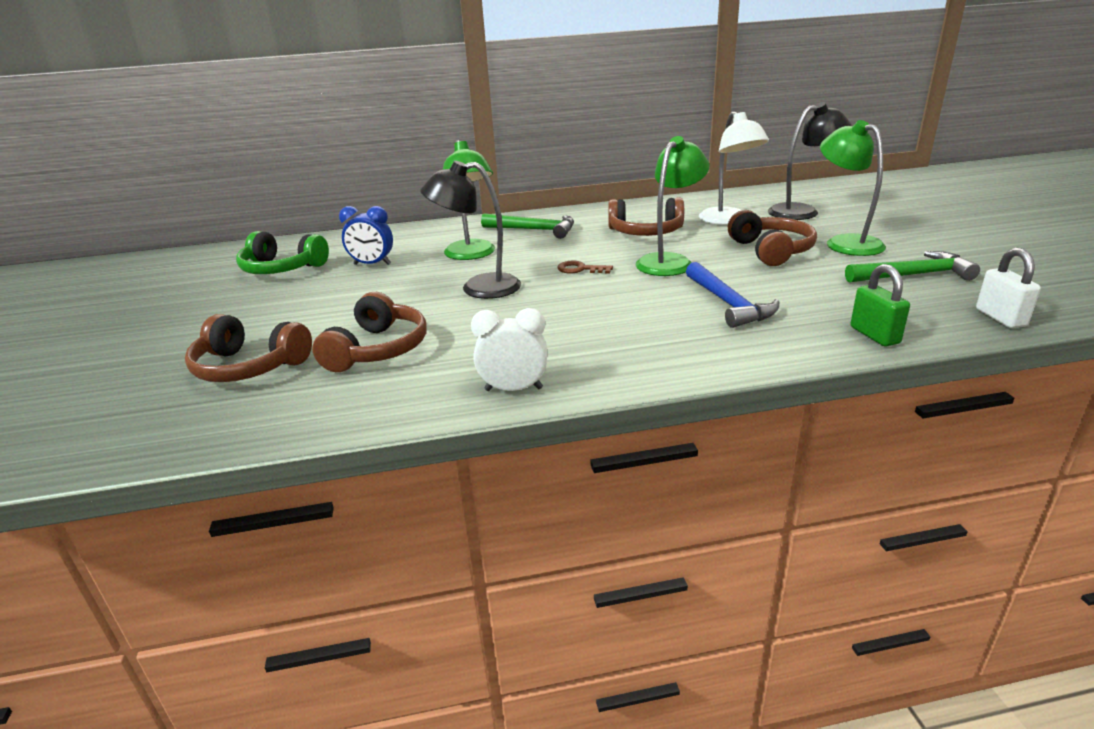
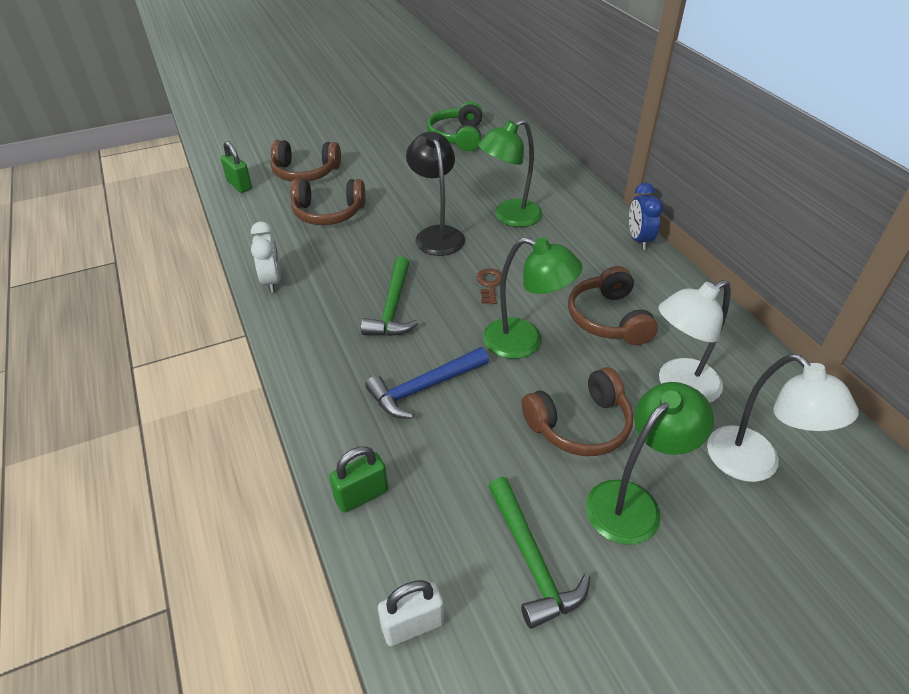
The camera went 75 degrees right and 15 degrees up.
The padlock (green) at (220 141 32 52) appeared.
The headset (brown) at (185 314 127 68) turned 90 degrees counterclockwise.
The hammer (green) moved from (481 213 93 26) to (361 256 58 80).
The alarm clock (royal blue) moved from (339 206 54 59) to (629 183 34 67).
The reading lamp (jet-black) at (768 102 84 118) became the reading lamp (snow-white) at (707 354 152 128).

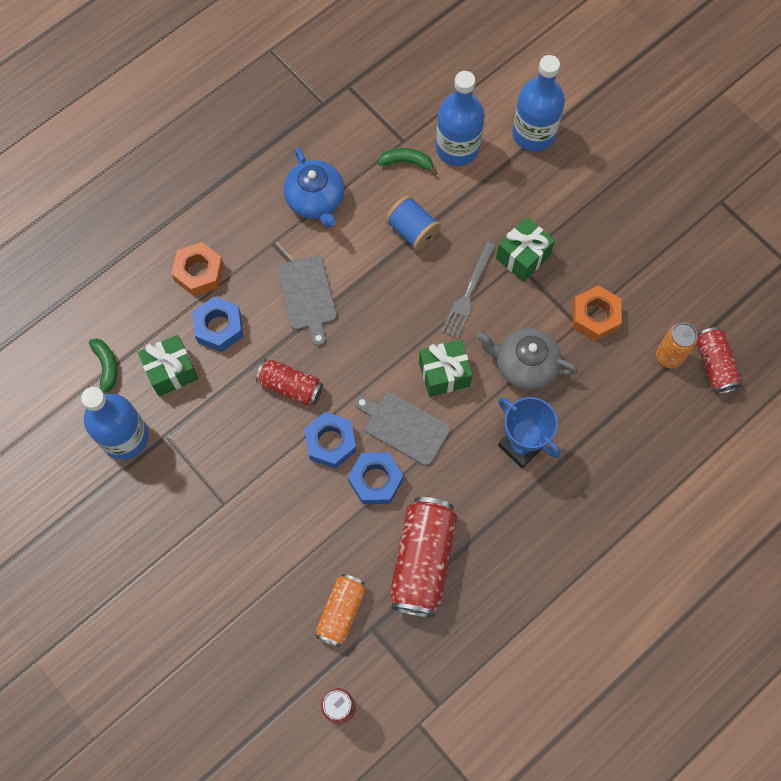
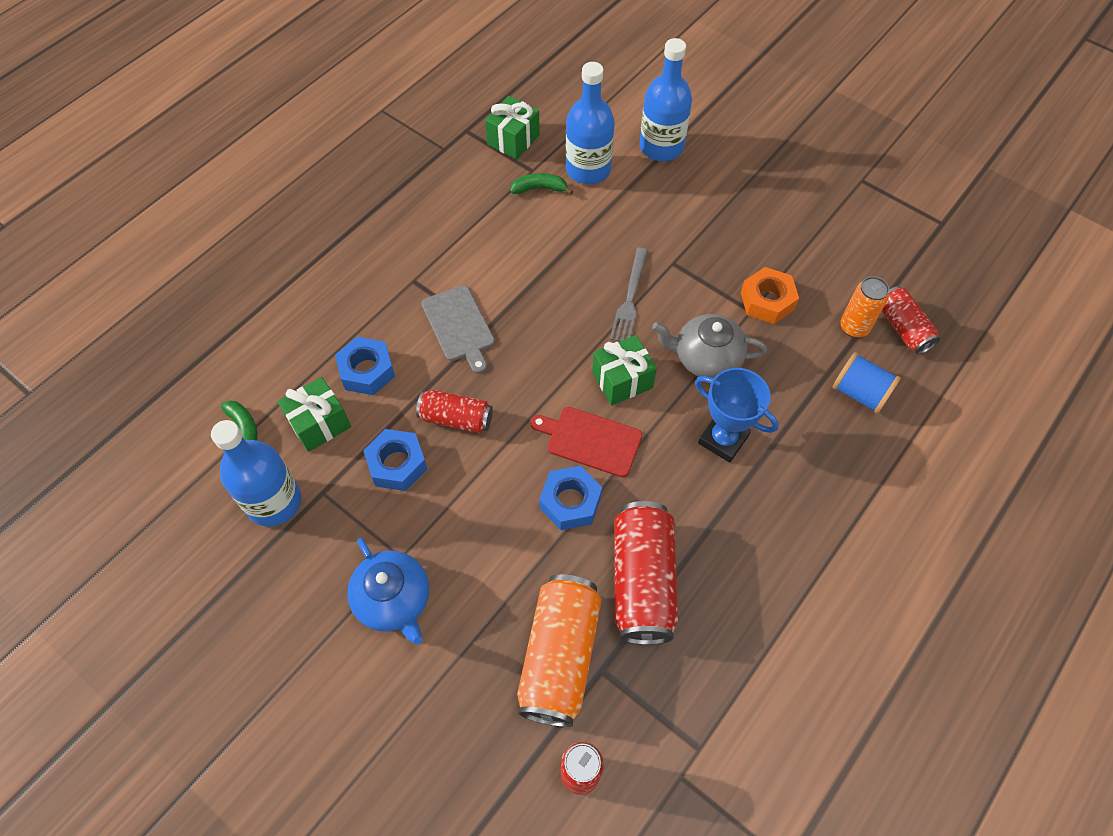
The camera went 10 degrees left and 10 degrees down.
The china teapot (royal blue) moved from (284 148 61 80) to (347 538 82 107).
The nut (royal blue) moved from (304 412 52 57) to (363 429 64 62).
The present (green) moved from (496 217 59 65) to (485 96 55 63).
The can (bright orange) at (316 574 50 73) changed to 1.67 times the size.
The chopping board (ash-grey) at (355 392 96 74) became the chopping board (red) at (530 407 112 70).
The reel of thread (royal blue) moved from (385 195 56 56) to (832 352 69 62).
The nut (bright orange) at (172 242 52 55) disappeared.

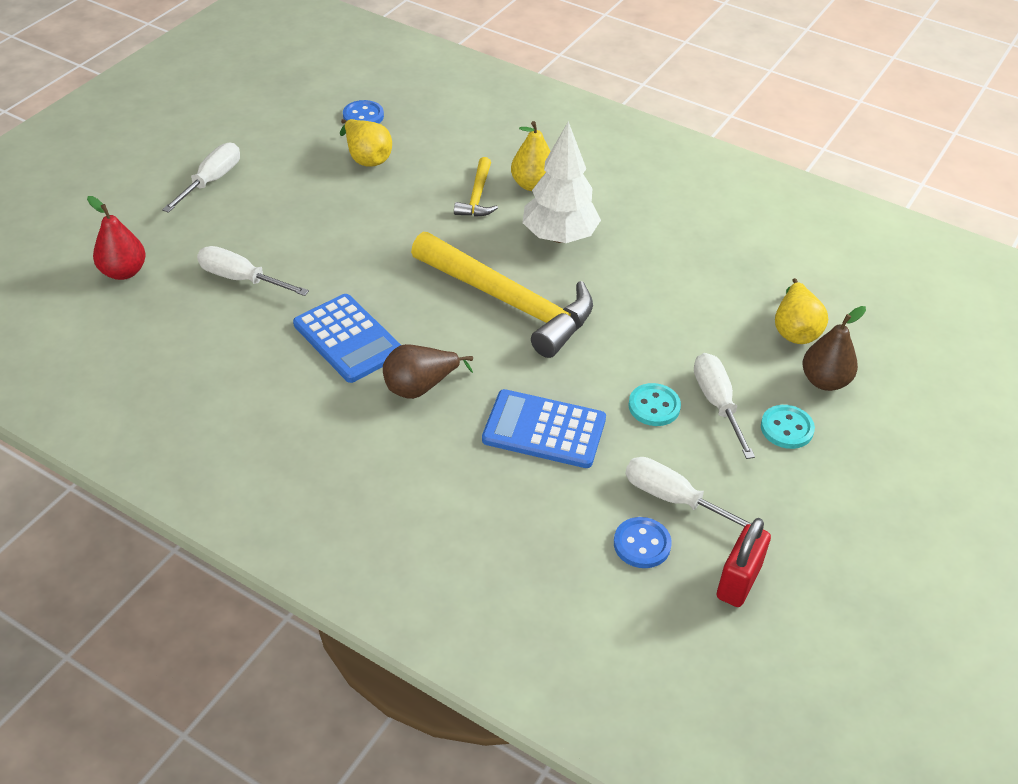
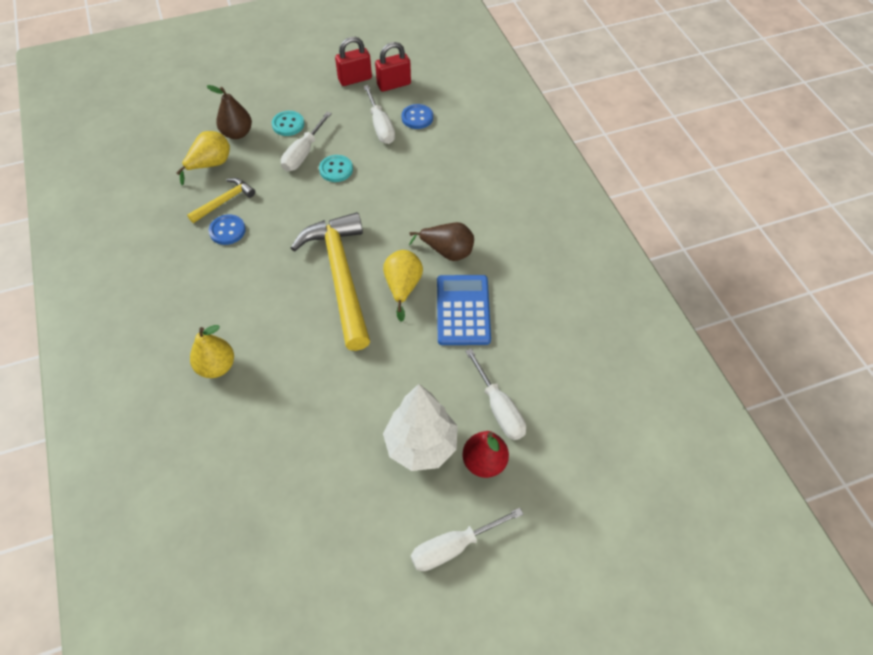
The camera went 140 degrees left and 10 degrees up.
The hammer (yellow) moved from (454 157 44 60) to (187 178 68 45).
The shirt button (royal blue) moved from (343 100 41 24) to (209 214 37 31).
The padlock (red) at (335 37 37 49) appeared.
The pear fruit (yellow) moved from (340 119 52 48) to (383 250 40 72).
The tree (snow-white) moved from (523 121 78 122) to (383 384 75 87).
The pear fruit (red) moved from (87 196 59 84) to (462 431 47 47).
The adding machine (royal blue) at (482 389 124 79) disappeared.

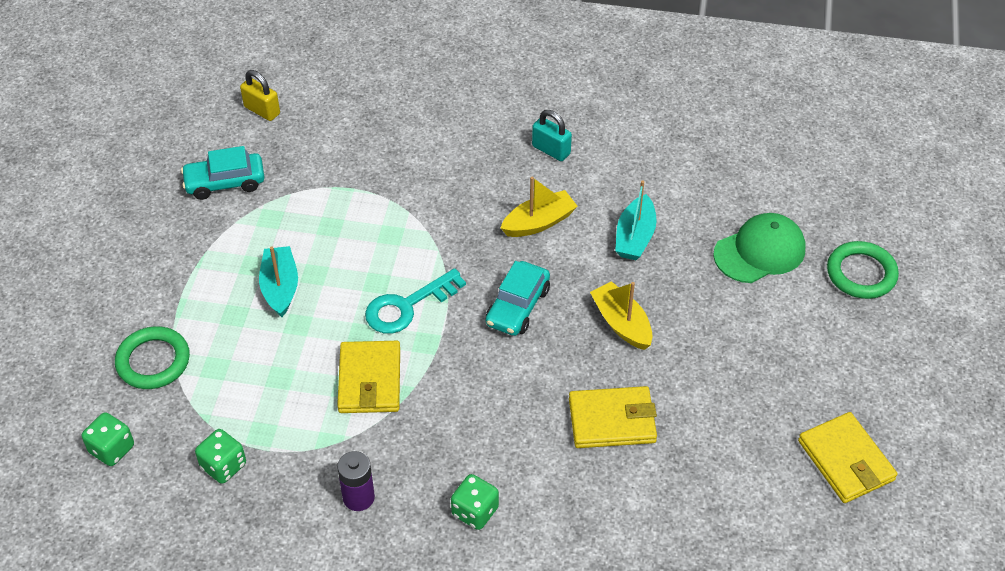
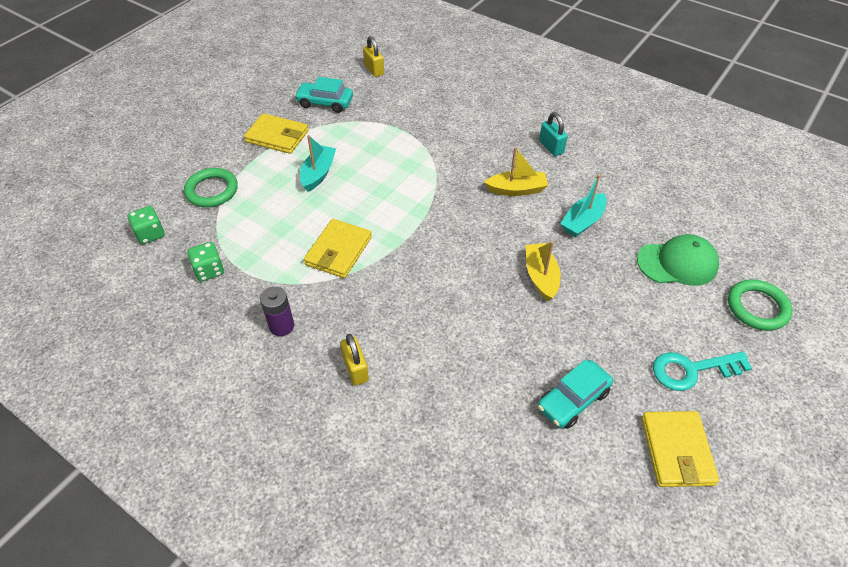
The camera went 25 degrees right and 0 degrees up.
The wallet (yellow) moved from (569 386 88 62) to (244 113 64 41).
The dice (green) at (451 474 48 56) was replaced by the padlock (yellow) at (341 334 28 52).
The toy car (teal) moved from (486 261 64 75) to (538 360 75 69).
The door key (teal) moved from (365 268 101 66) to (653 351 99 40).

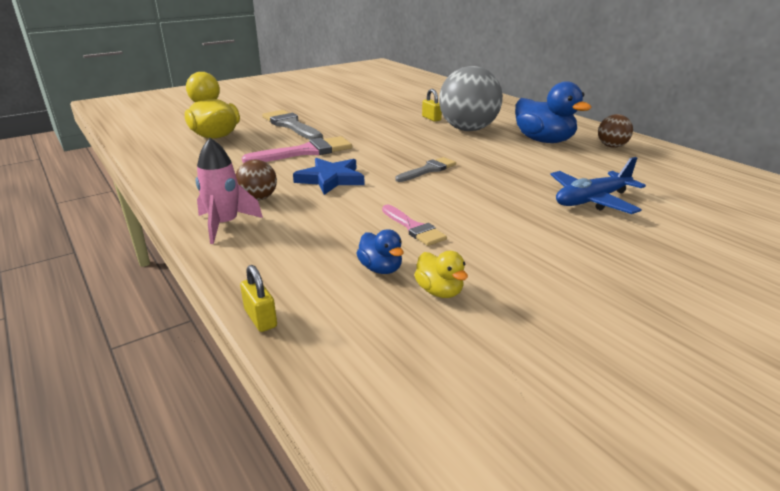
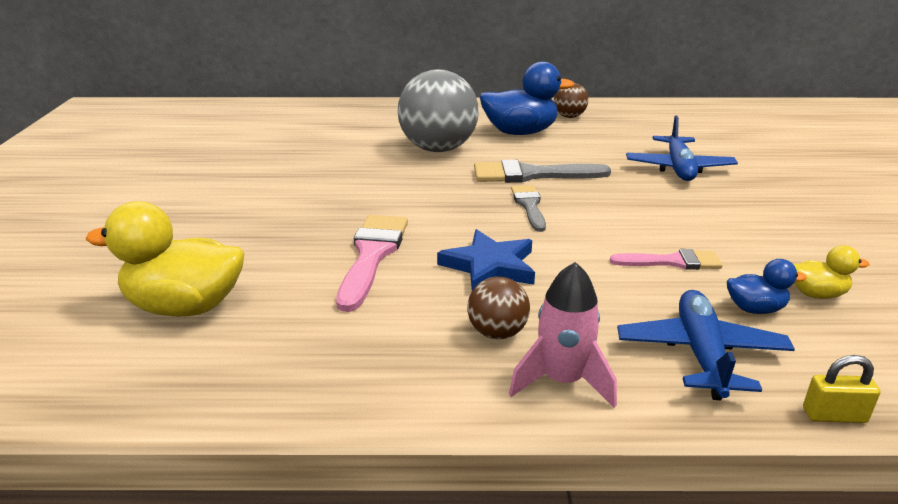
The camera went 55 degrees left and 0 degrees up.
The paint brush (ash-grey) moved from (262 110 61 30) to (474 160 137 23).
The aeroplane (royal blue) at (617 290 178 110) appeared.
The padlock (yellow) at (422 89 20 33) disappeared.

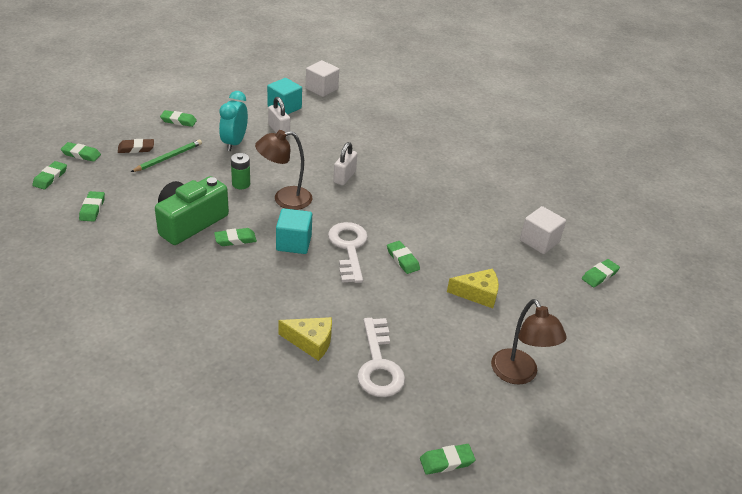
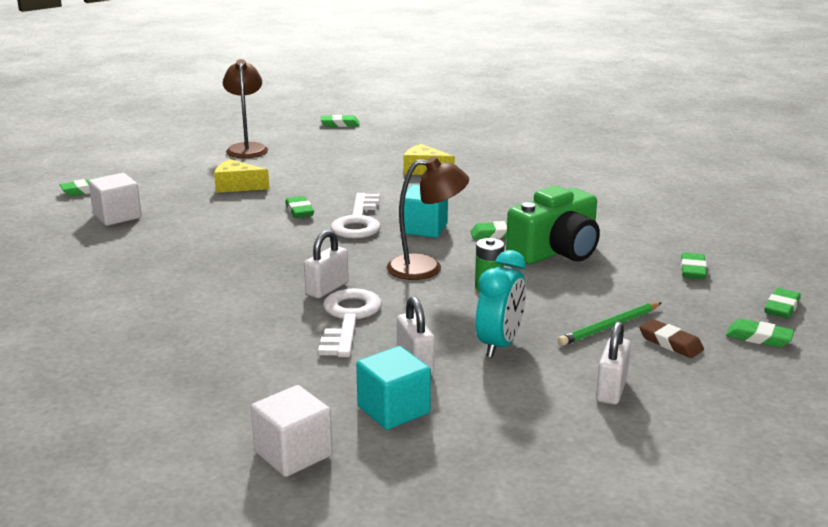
The camera went 165 degrees left and 15 degrees down.
The door key (snow-white) moved from (357 318 48 79) to (318 288 64 69).
The pencil eraser (green) at (160 110 37 17) was replaced by the padlock (snow-white) at (596 321 35 84).
The pencil eraser (brown) at (118 139 36 14) turned 45 degrees clockwise.

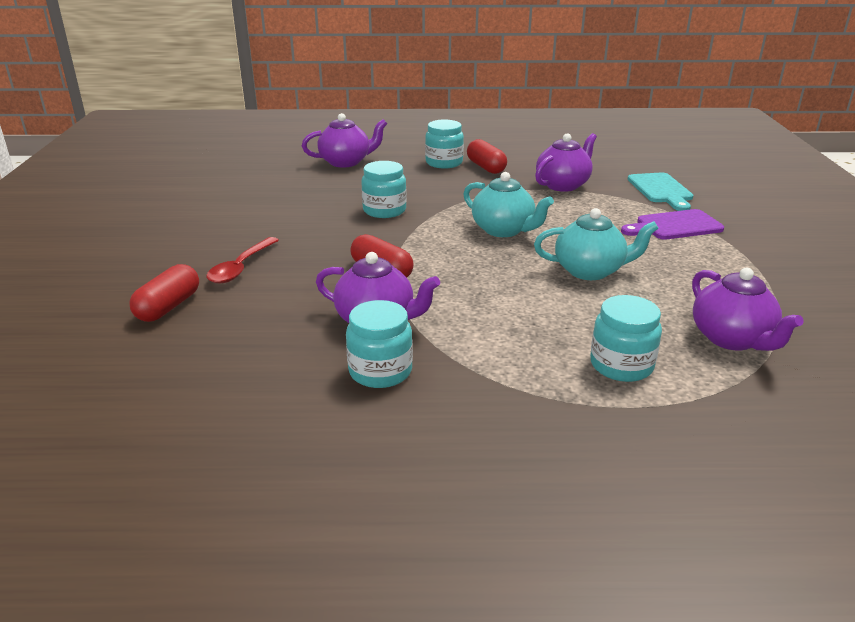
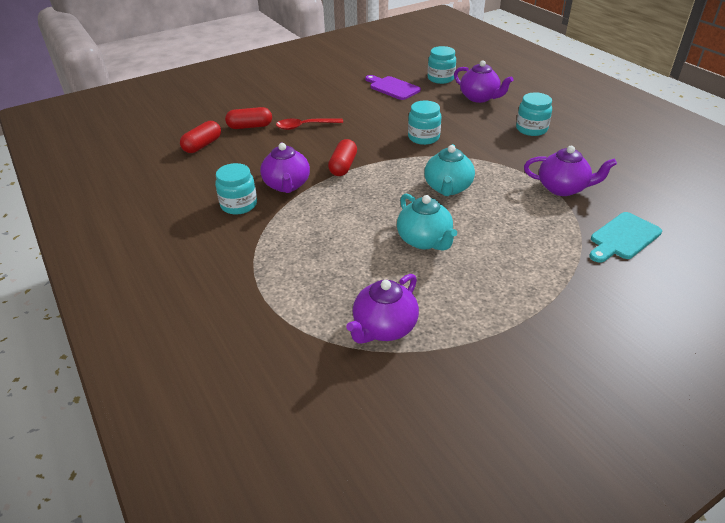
The camera went 60 degrees right and 10 degrees up.
The pill shape (red) moved from (467 139 40 35) to (180 121 41 32).
The chopping board (violet) moved from (621 209 103 31) to (365 75 56 25).
The preserve jar (teal) moved from (590 295 72 87) to (428 46 28 38).

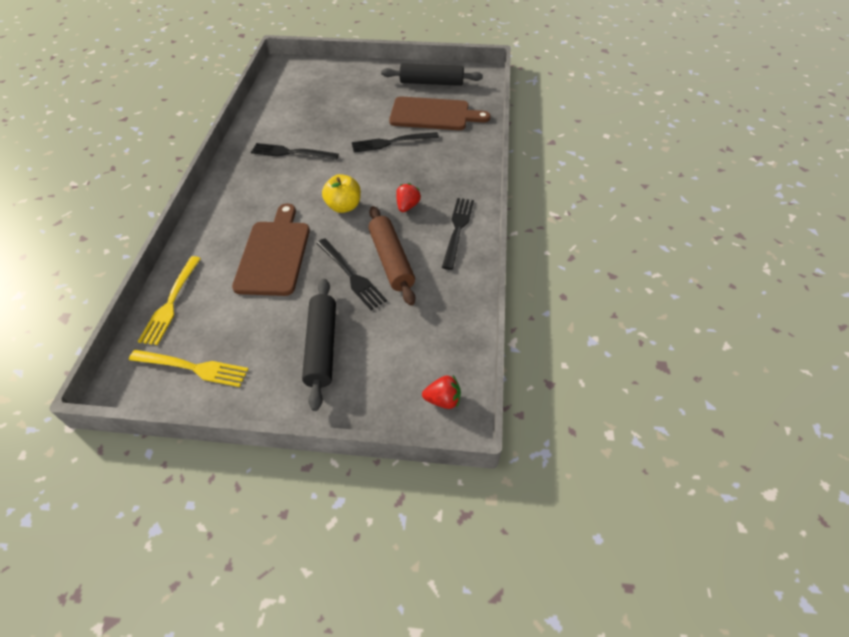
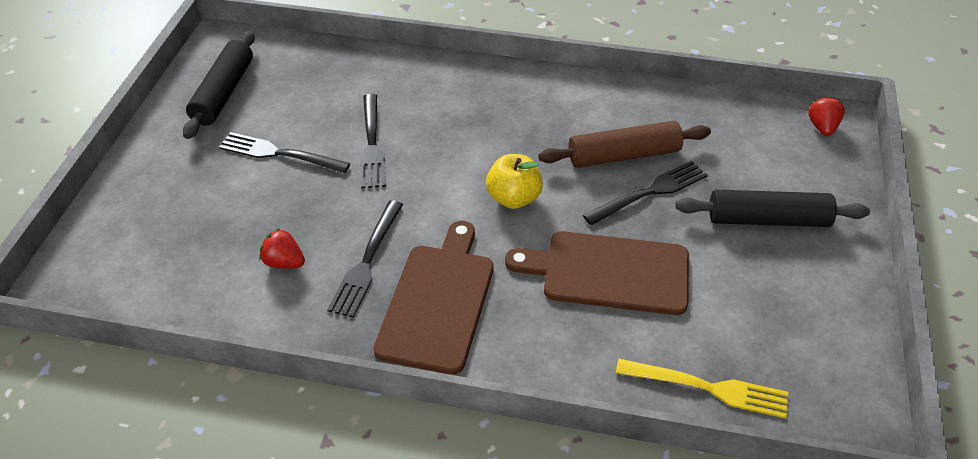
The camera went 85 degrees left and 5 degrees down.
The fork (jet-black) moved from (442 198 32 72) to (219 132 131 41).
The toy strawberry (red) moved from (396 183 25 29) to (259 228 46 40).
The chopping board (brown) moved from (389 96 102 34) to (374 221 120 153).
The fork (yellow) at (129 350 120 37) disappeared.

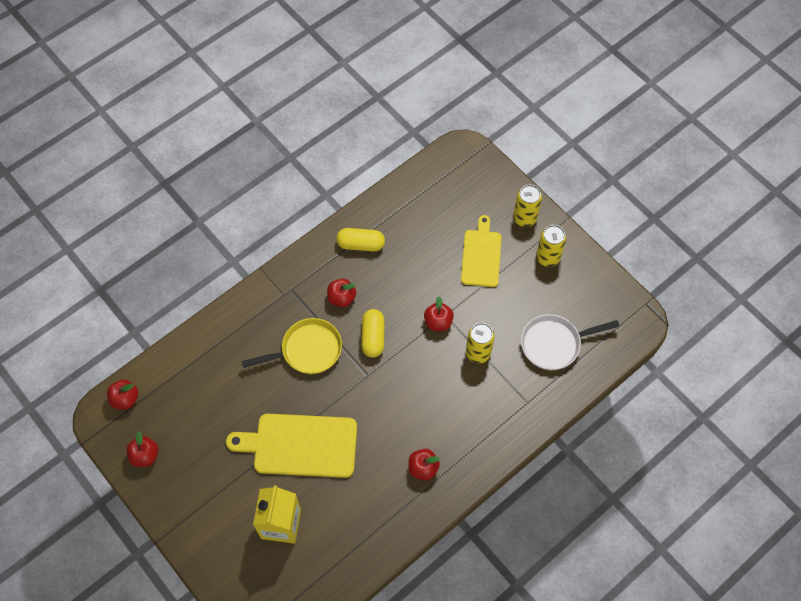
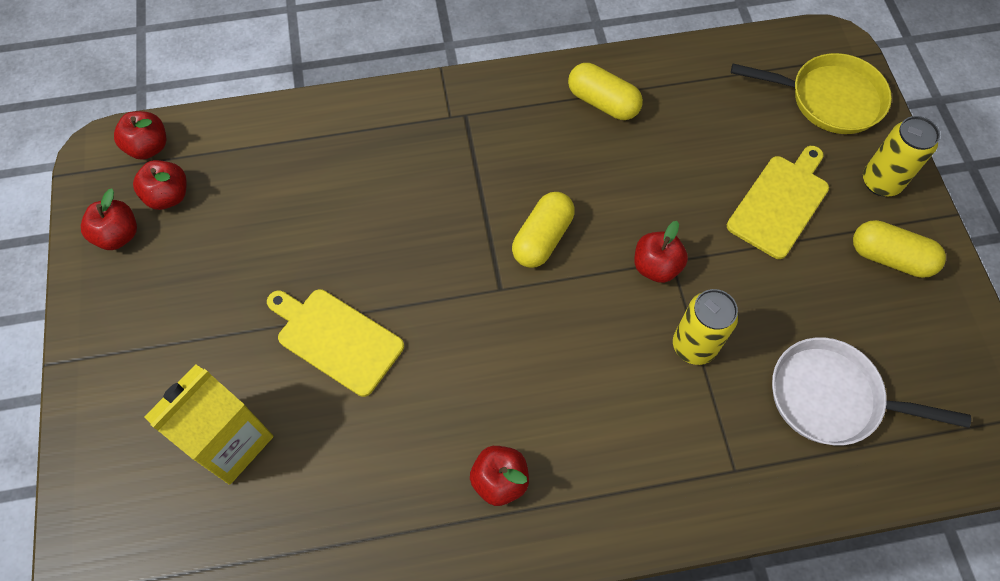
The camera went 30 degrees right and 0 degrees up.
The apple fruit (red) moved from (327 279 29 28) to (133 160 54 50).
The chopping board (yellow) at (226 414 131 64) changed to 0.66 times the size.
The pan (yellow) moved from (242 318 100 56) to (731 53 161 81).
The can (yellow) at (536 225 30 42) was replaced by the pill shape (yellow) at (853 220 93 58).

